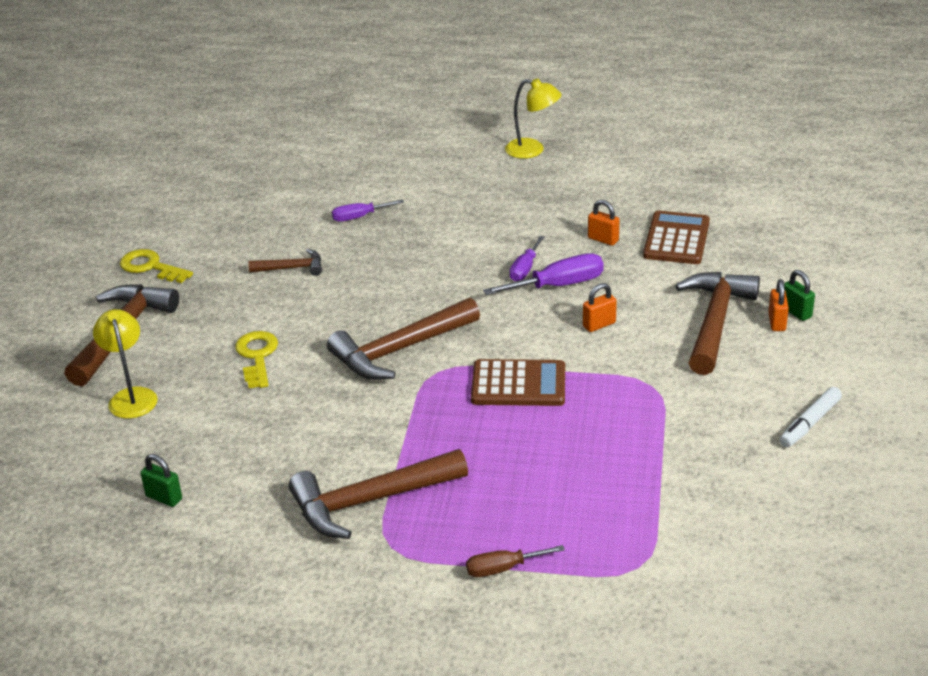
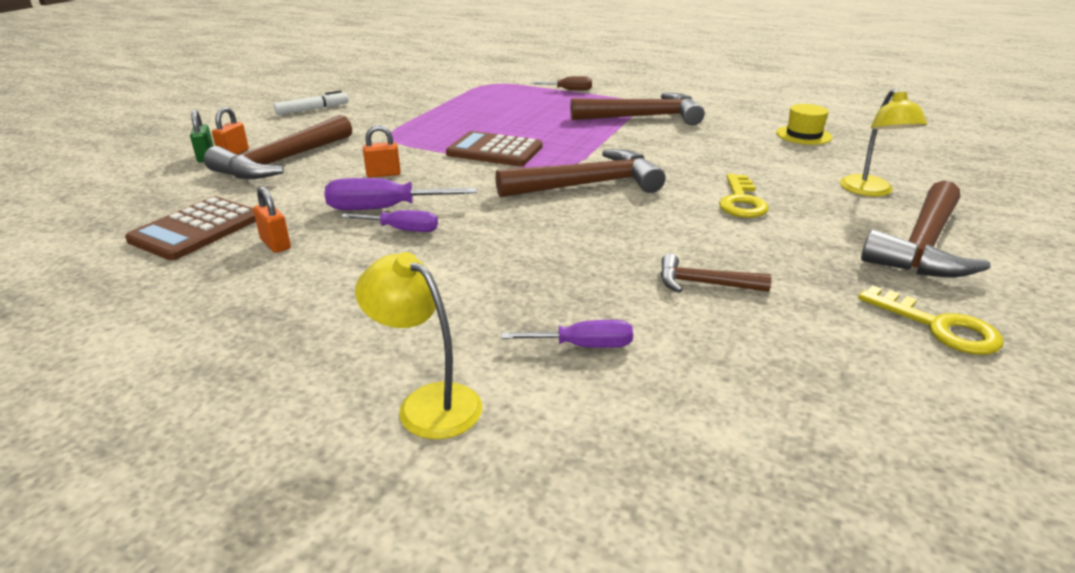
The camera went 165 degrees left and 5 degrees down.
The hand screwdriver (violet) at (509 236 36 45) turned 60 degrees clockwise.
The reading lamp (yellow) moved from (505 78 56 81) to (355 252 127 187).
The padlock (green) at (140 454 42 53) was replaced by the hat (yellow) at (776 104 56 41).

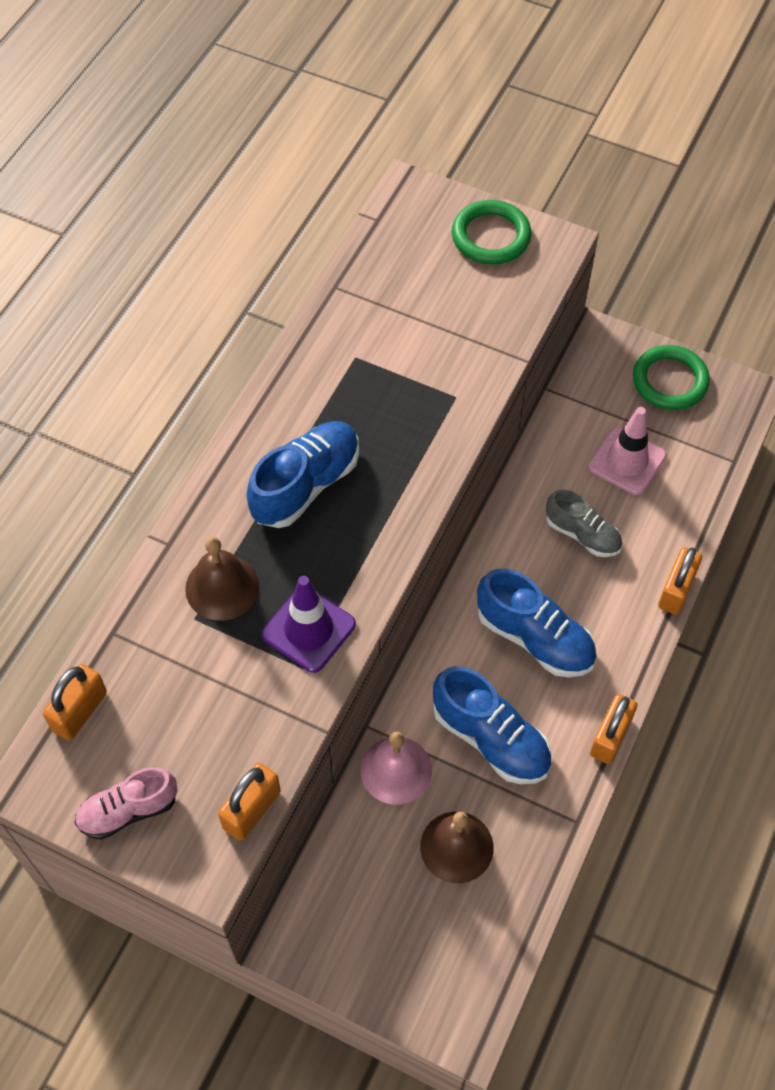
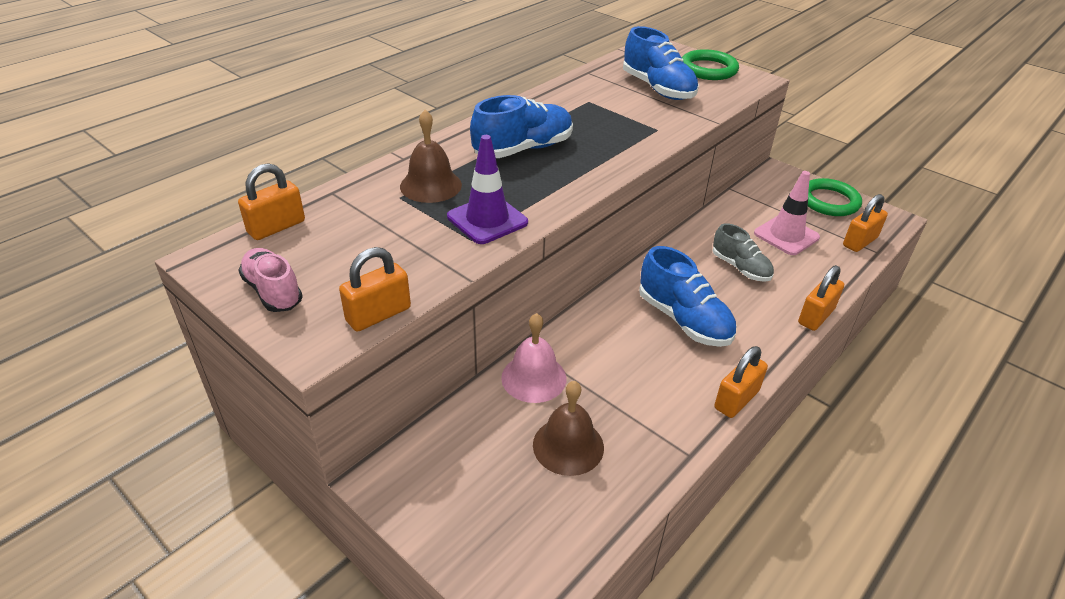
The camera went 15 degrees right and 20 degrees down.
The sneaker (pink) at (75 767 103 73) turned 60 degrees clockwise.
The sneaker (royal blue) moved from (433 666 118 118) to (623 26 76 74).
The padlock (bright orange) at (843 194 45 58) appeared.

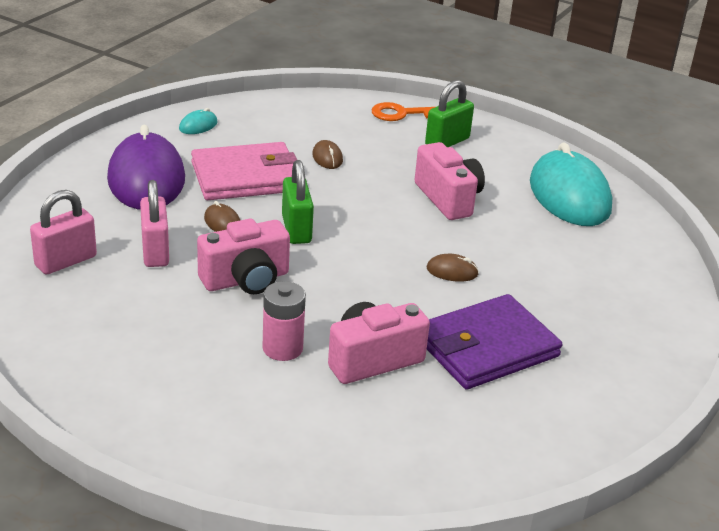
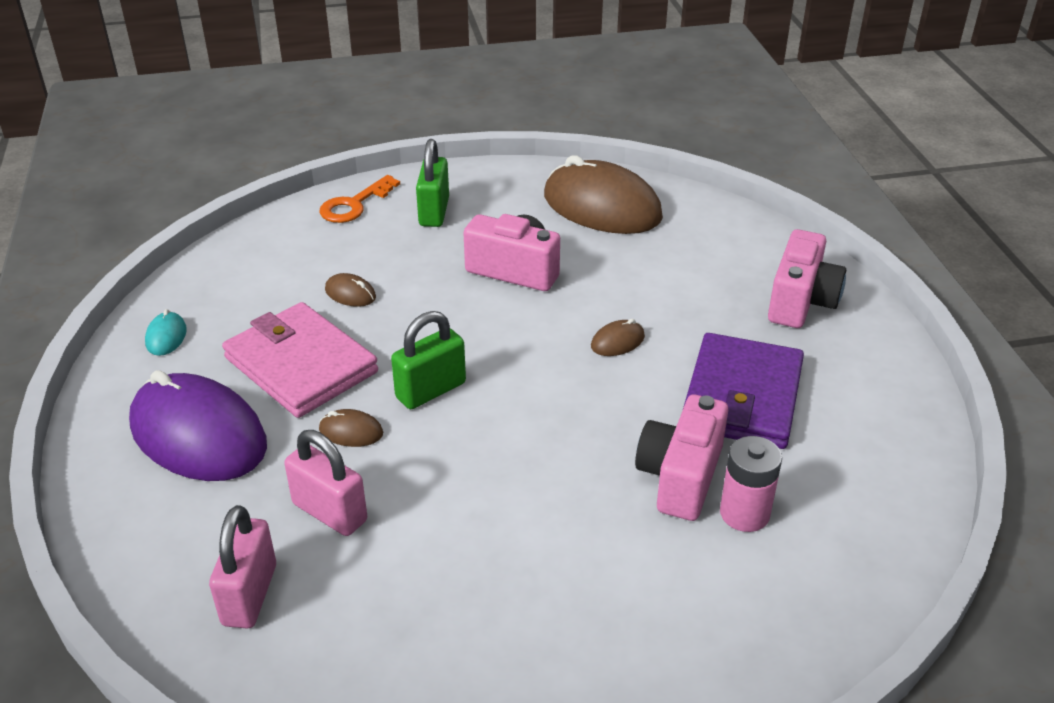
The camera went 40 degrees left and 5 degrees up.
The wallet (pink) at (191 142 106 58) turned 75 degrees counterclockwise.
The padlock (green) at (282 160 32 84) turned 75 degrees counterclockwise.
The computer mouse (teal) at (530 142 82 84) became the computer mouse (brown) at (544 155 119 79).
The power cell (pink) moved from (262 281 44 80) to (720 436 62 96).
The camera (pink) moved from (197 219 93 75) to (768 229 78 99).

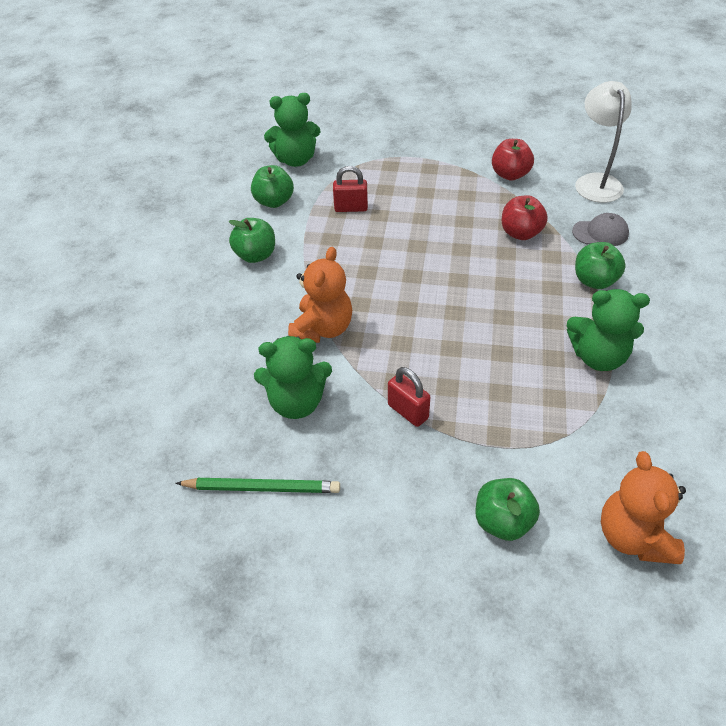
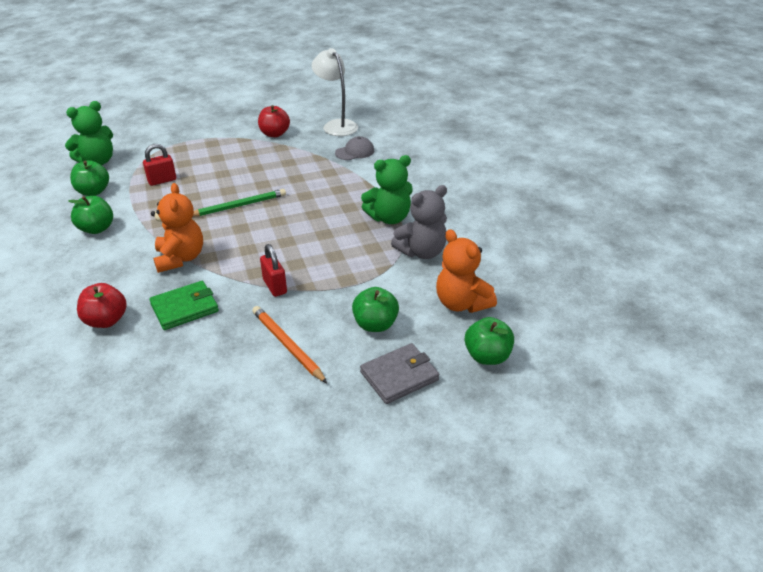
The camera went 30 degrees left and 10 degrees down.
The apple fruit (red) moved from (502 195 46 45) to (77 283 50 45).
The teddy bear (green) at (254 336 78 83) was replaced by the wallet (green) at (149 281 70 49).
The wooden pencil (green) moved from (176 478 164 15) to (193 189 93 28).
The wooden pencil (bright orange) at (252 306 75 77) appeared.
The padlock (red) at (388 367 42 60) turned 45 degrees clockwise.
The wallet (ash-grey) at (360 343 79 61) appeared.
The teddy bear (ash-grey) at (391 185 56 74) appeared.
The apple fruit (green) moved from (575 242 51 47) to (465 317 49 48).

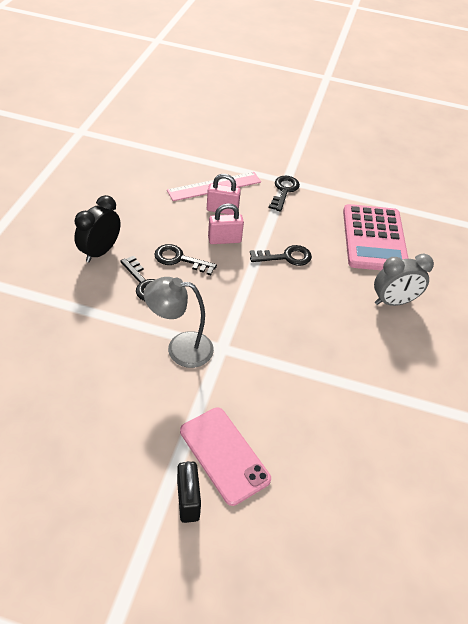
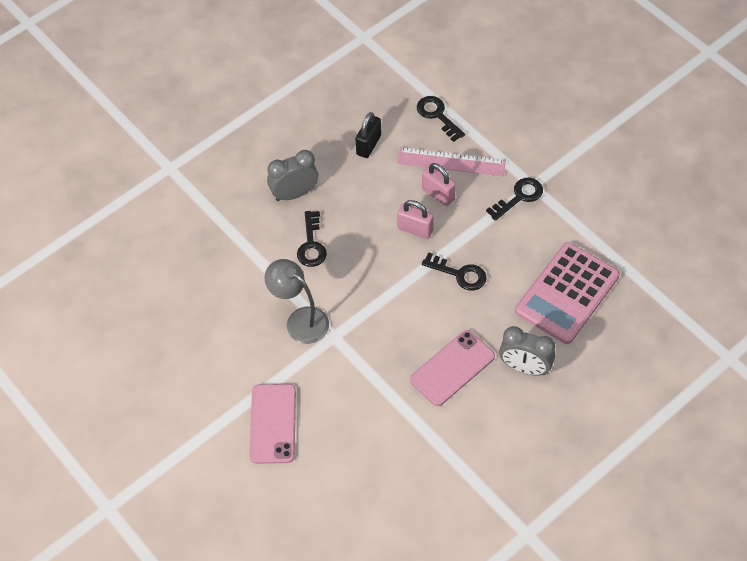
The camera went 40 degrees right and 10 degrees up.
The alarm clock (jet-black) at (74 195 47 67) became the alarm clock (ash-grey) at (267 150 51 51).
The padlock (jet-black) moved from (177 461 24 62) to (356 112 25 46).
The mobile phone (pink) at (410 330 85 76) appeared.
The door key (jet-black) moved from (154 244 63 31) to (417 96 48 46).

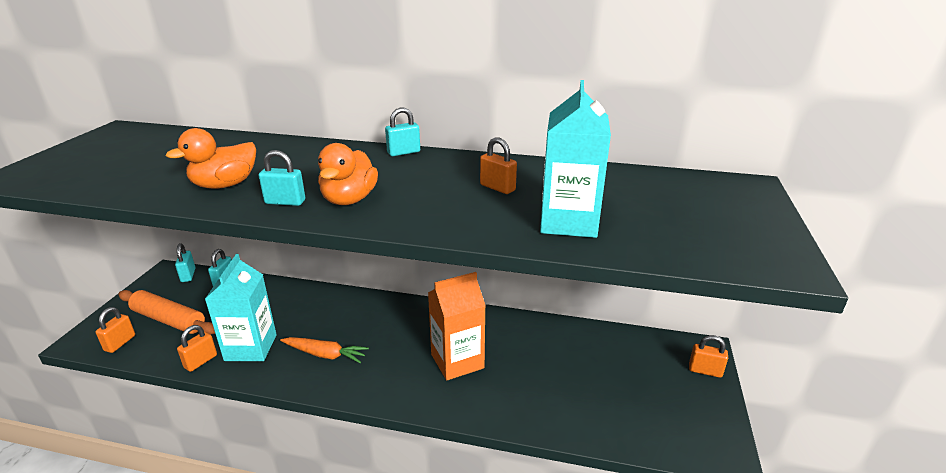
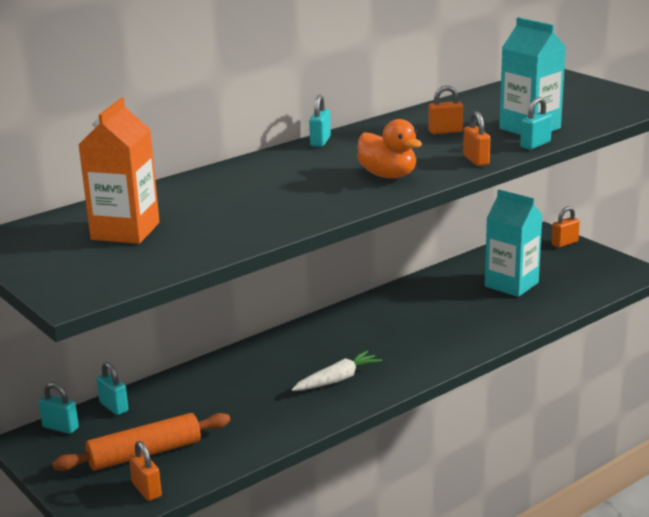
The camera went 50 degrees left and 5 degrees down.
The milk carton (bright orange) moved from (428 272 58 108) to (78 98 82 146).
The toy carrot (bright orange) at (280 337 89 26) became the toy carrot (snow-white) at (291 351 91 40).
The padlock (bright orange) moved from (177 325 40 47) to (463 111 27 55).
The milk carton (teal) moved from (205 254 72 107) to (485 190 58 107).
The padlock (teal) moved from (259 150 46 56) to (520 97 32 53).
The duck (bright orange) at (166 128 90 61) disappeared.

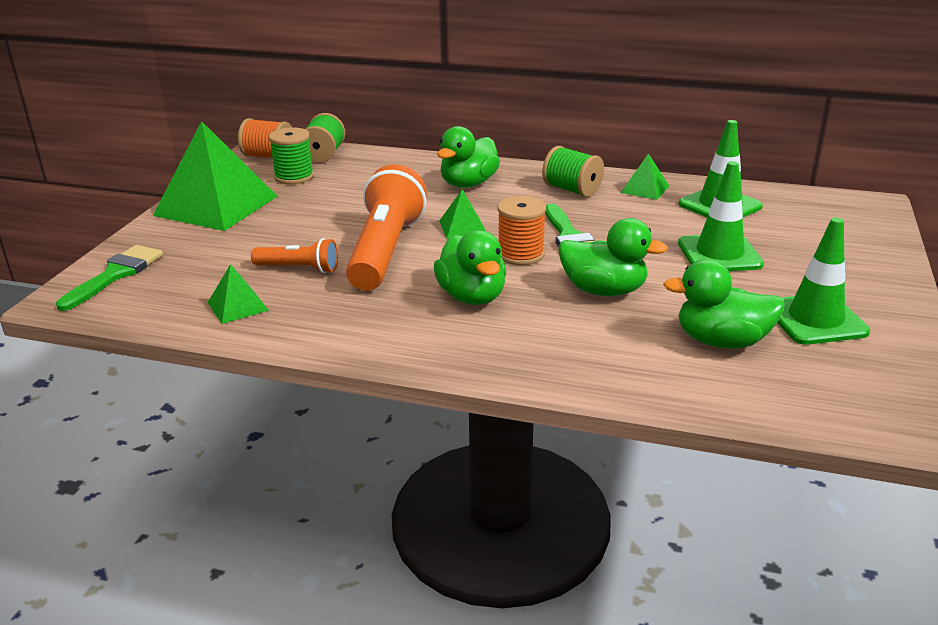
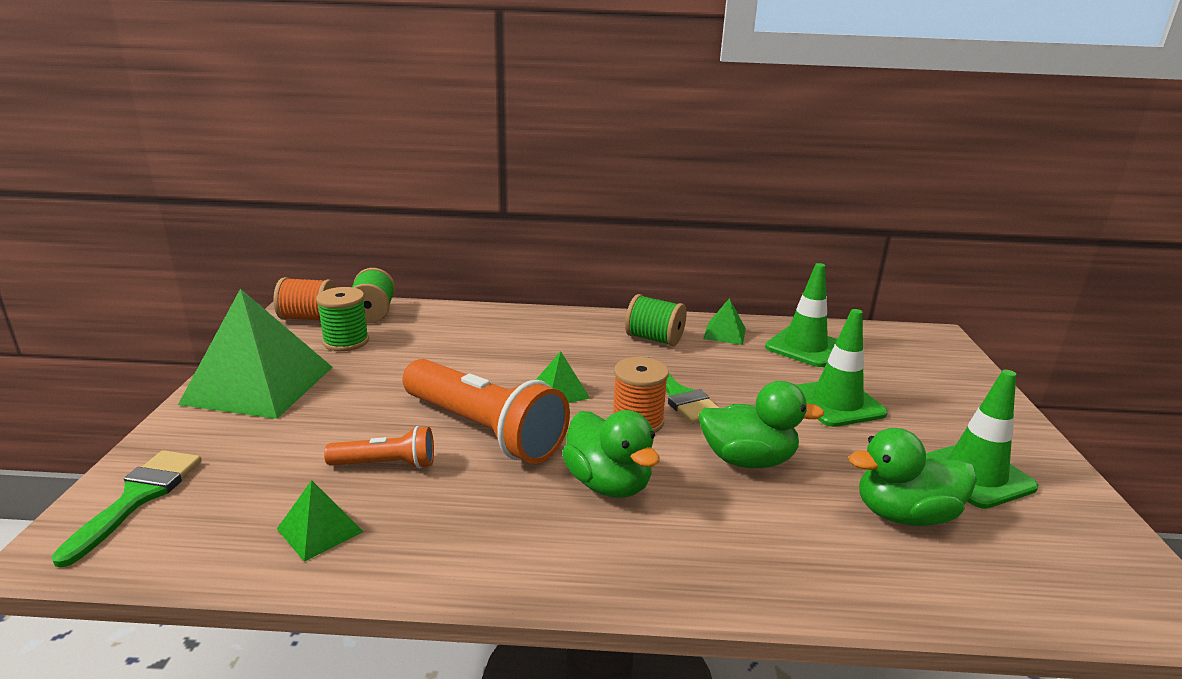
The camera went 15 degrees left and 5 degrees down.
The pocket torch (bright orange) at (346 164 81 127) turned 135 degrees clockwise.
The duck (green) at (437 126 63 62) disappeared.

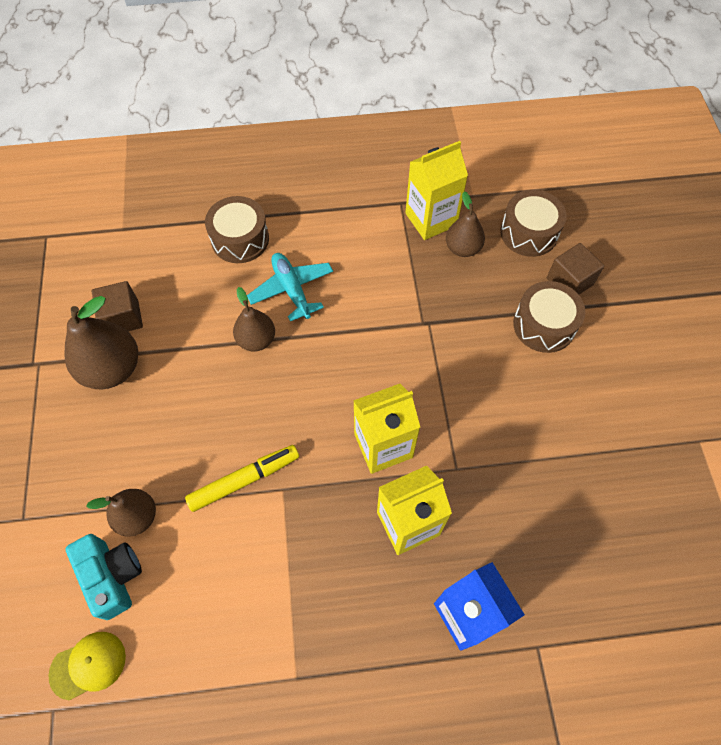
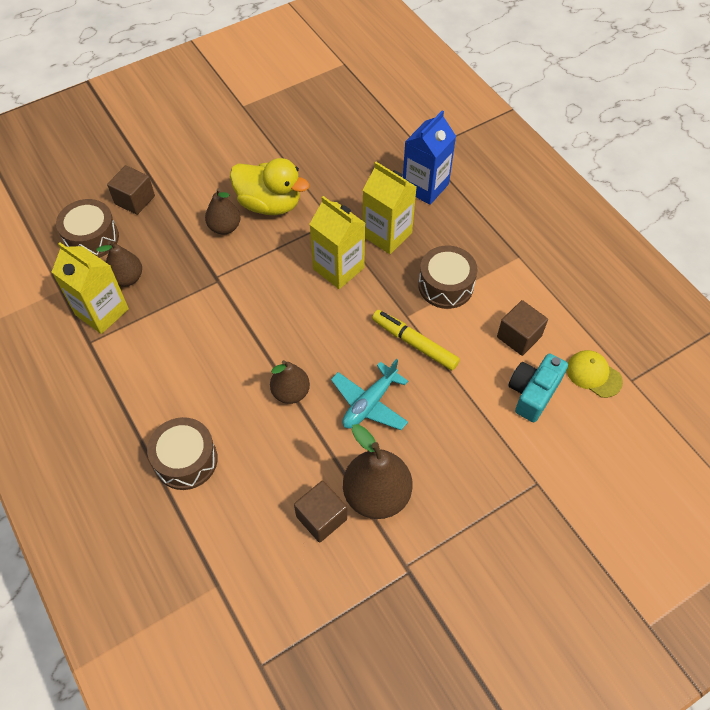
The camera went 115 degrees left and 5 degrees down.
The pear fruit (brown) moved from (86 489 70 48) to (205 188 36 47).
The duck (yellow) at (230 158 79 57) appeared.
The aeroplane (teal) moved from (247 253 86 68) to (331 359 77 71).
The snare drum (brown) moved from (513 281 72 72) to (418 245 59 64).
The solid cube (brown) at (497 300 51 56) appeared.

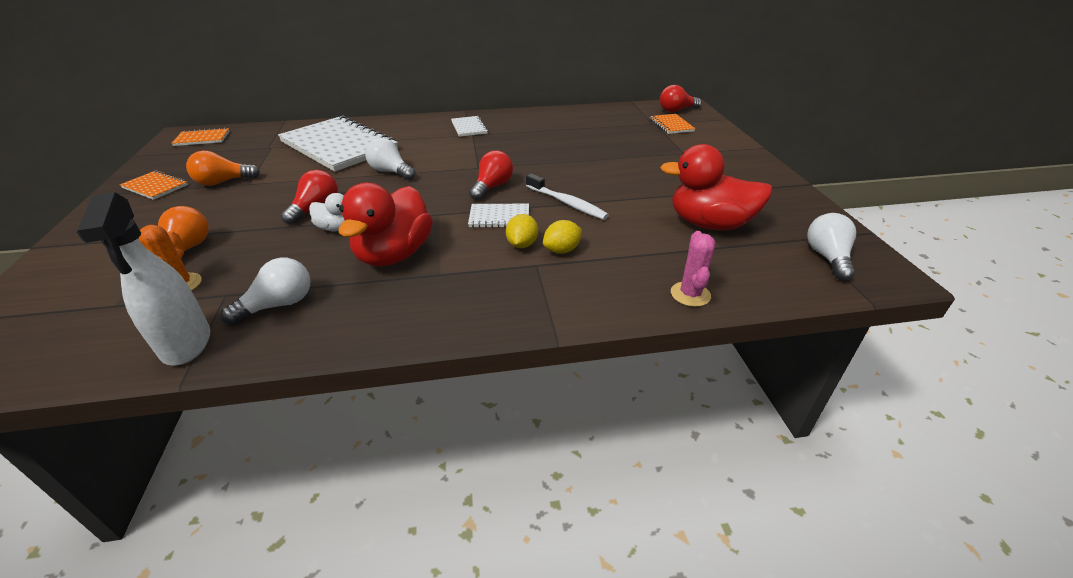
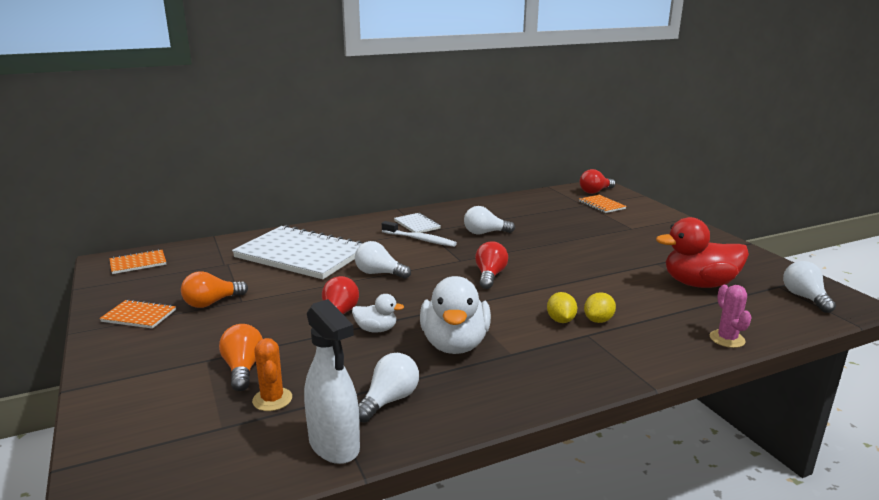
The camera went 15 degrees left and 15 degrees down.
The dental brush (snow-white) moved from (526 173 83 47) to (382 221 75 26).
The duck (red) at (338 183 95 83) became the duck (snow-white) at (420 276 71 78).
The light bulb (snow-white) at (464 206 51 28) appeared.
The notebook (snow-white) at (468 204 61 24) disappeared.

